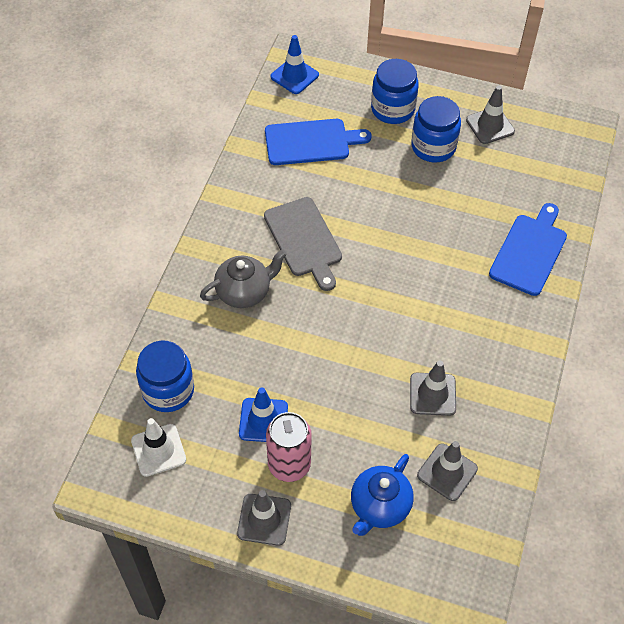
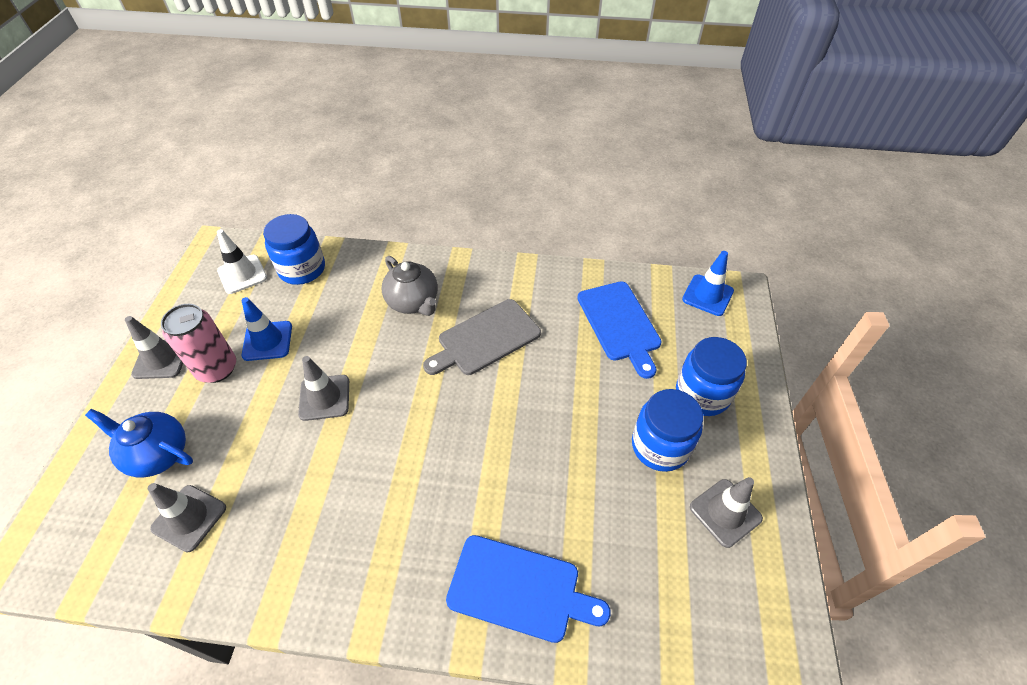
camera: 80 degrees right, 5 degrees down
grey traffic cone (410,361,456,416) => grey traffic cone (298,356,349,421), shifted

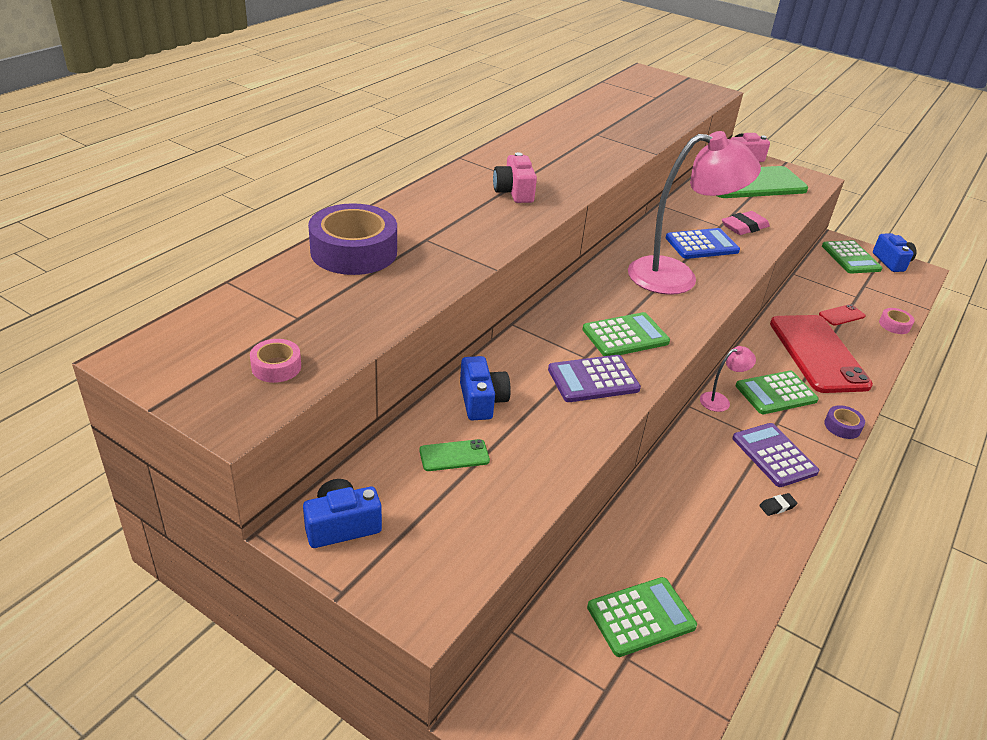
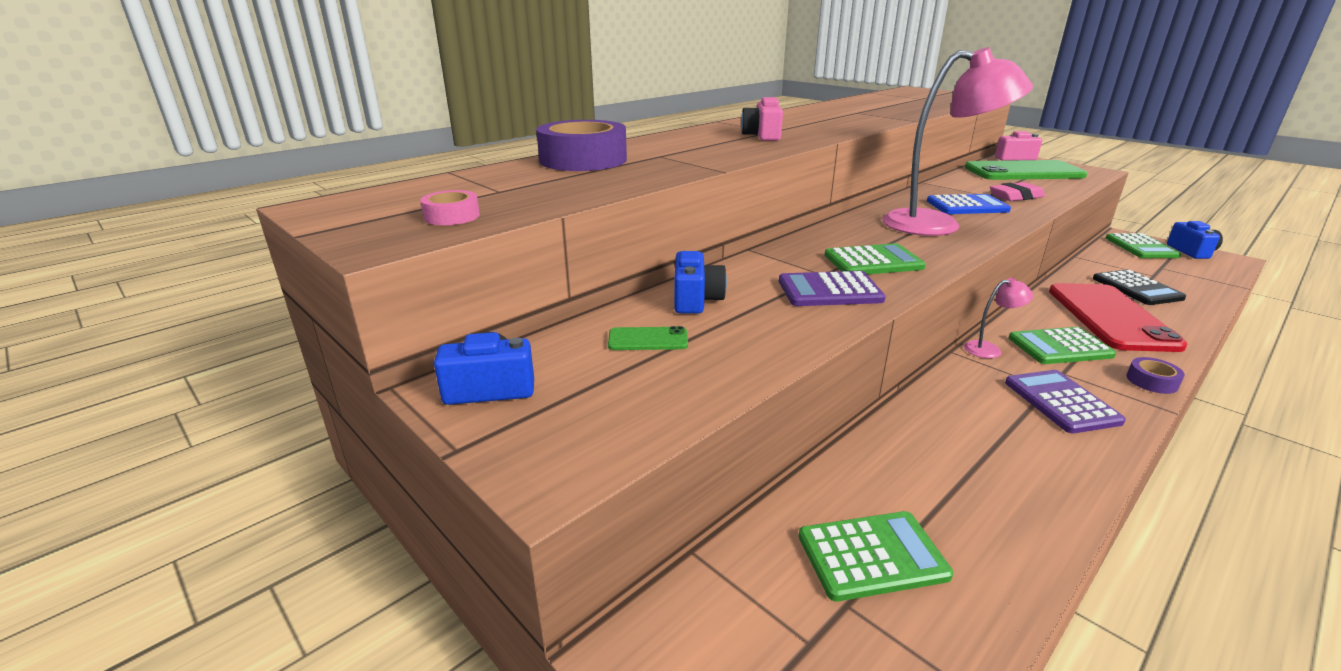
camera: 15 degrees right, 10 degrees down
black eraser (759,493,798,516) => nothing
red phone (819,304,866,326) => black calculator (1093,270,1186,305)
pink tape (879,308,915,334) => nothing

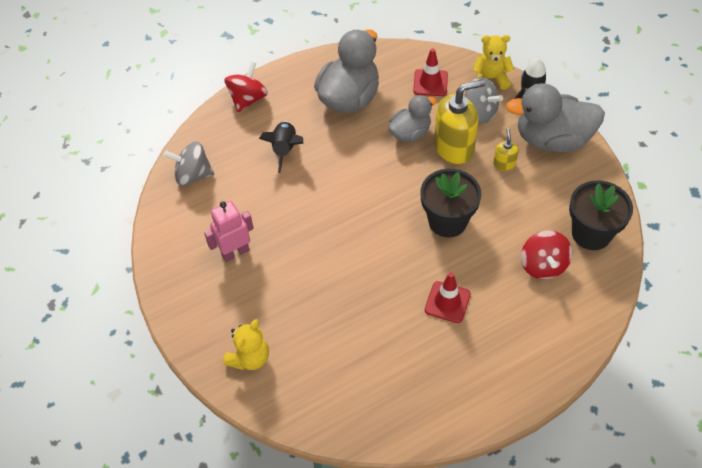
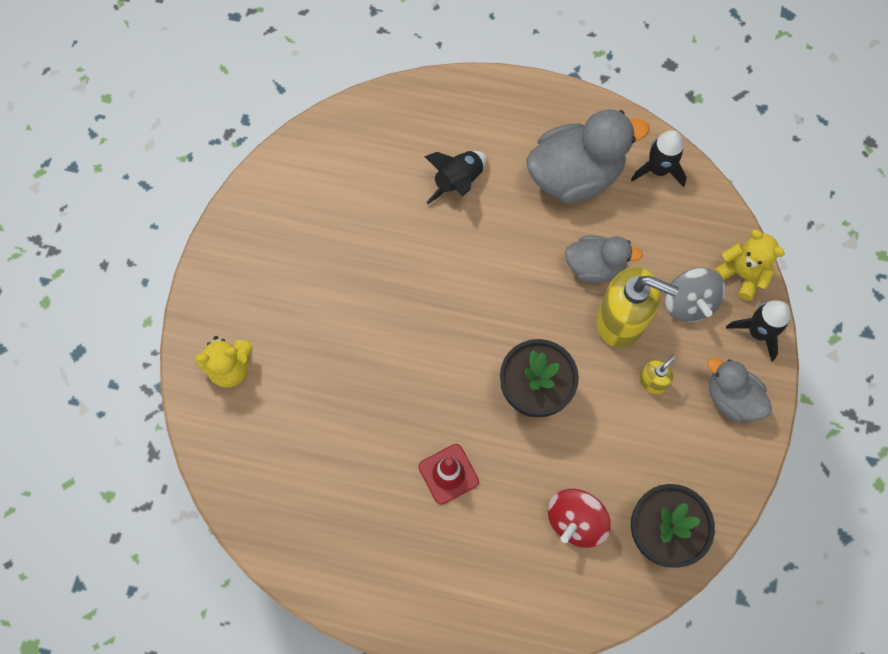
camera: 40 degrees right, 15 degrees up
grey spinning top (164,141,214,186) => nothing
pink robot (204,201,254,262) => nothing
red spinning top (224,62,268,112) => nothing
red traffic cone (413,48,448,96) => nothing
grey duck (506,83,605,152) => grey duck (707,357,772,422), x0.59
nothing => black rocket (631,130,687,187)

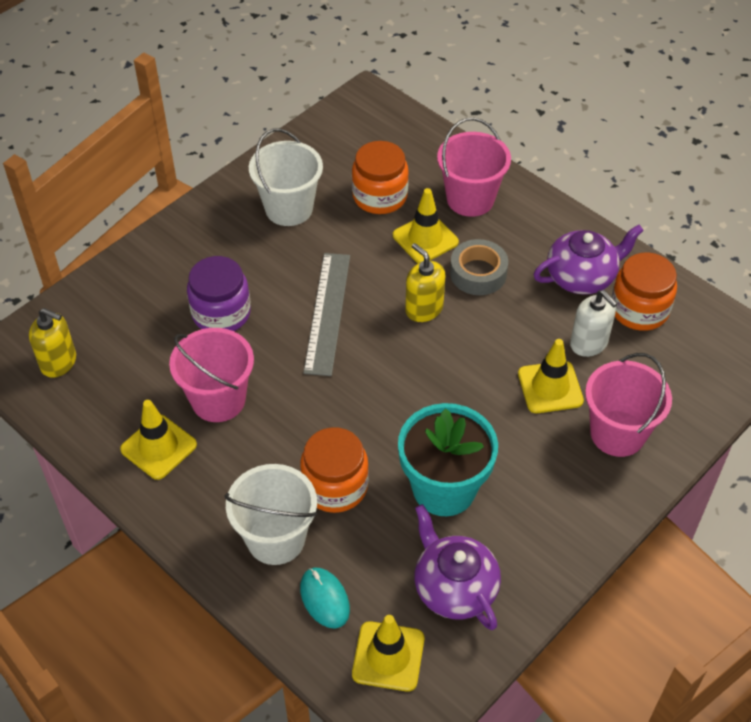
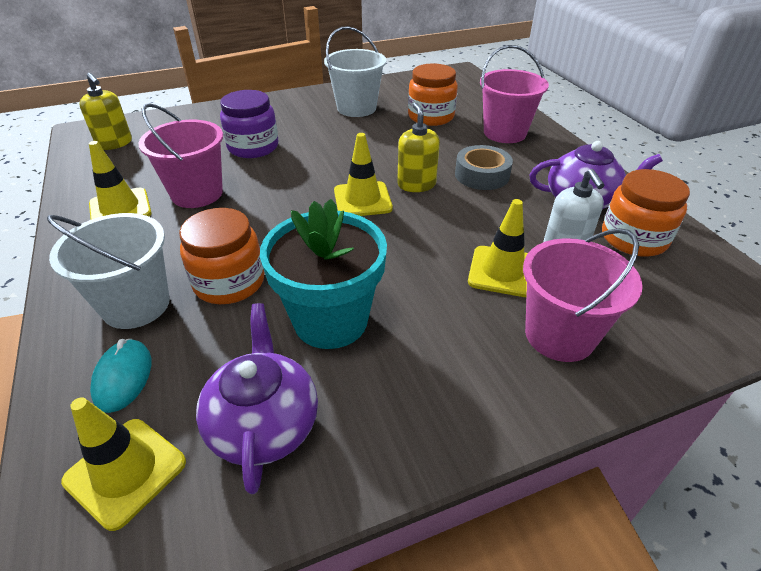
camera: 25 degrees right, 10 degrees down
grey ruler (303,253,350,376) => nothing
yellow traffic cone (393,188,459,263) => yellow traffic cone (334,133,393,216), shifted

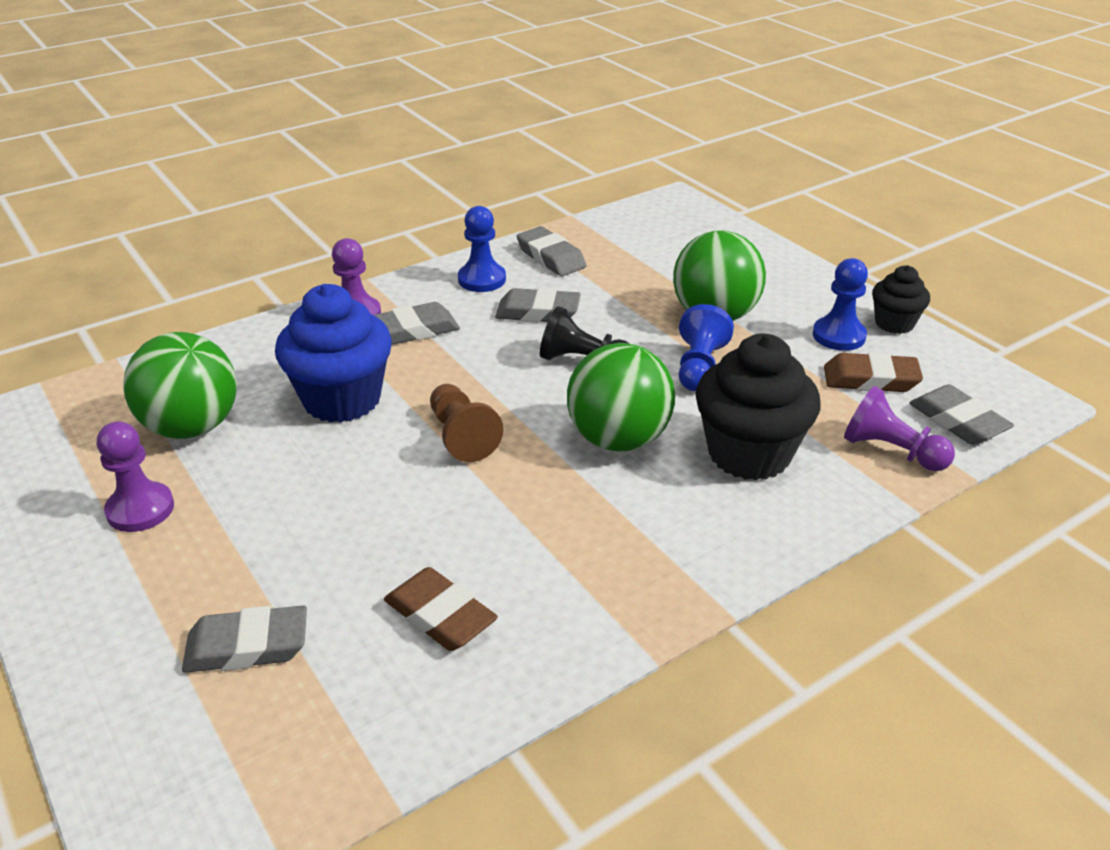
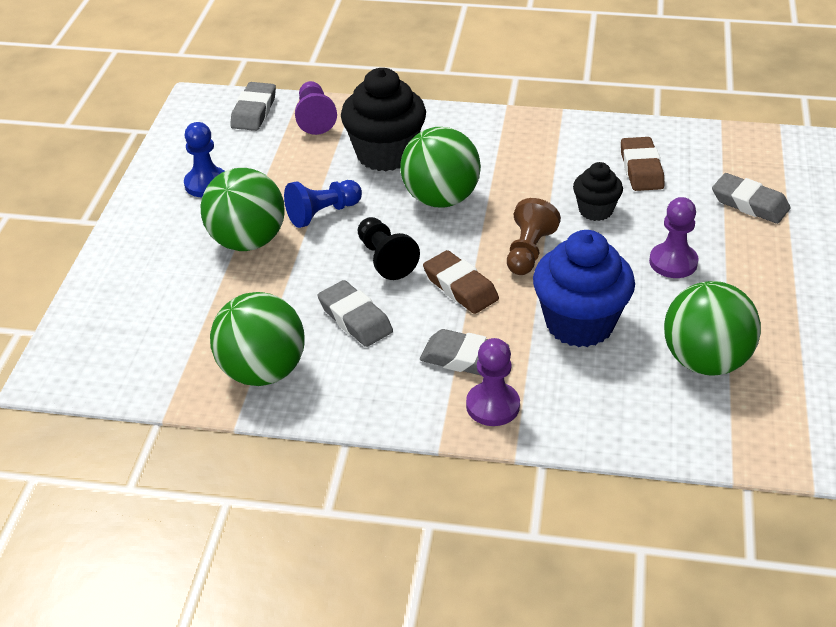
camera: 135 degrees left, 5 degrees up
purple pawn (97,422,174,532) => purple pawn (649,197,699,278), shifted
blue pawn (458,206,506,292) => nothing
grey eraser (517,226,586,276) => green ball (210,292,305,386)
brown eraser (824,352,923,392) => brown eraser (423,250,499,314), shifted
black cupcake (872,265,930,334) => black cupcake (573,162,623,221), shifted

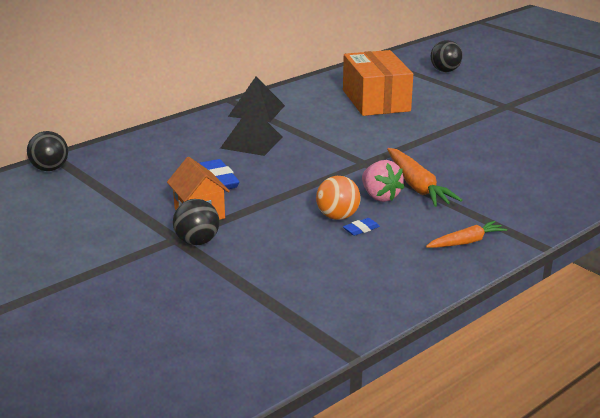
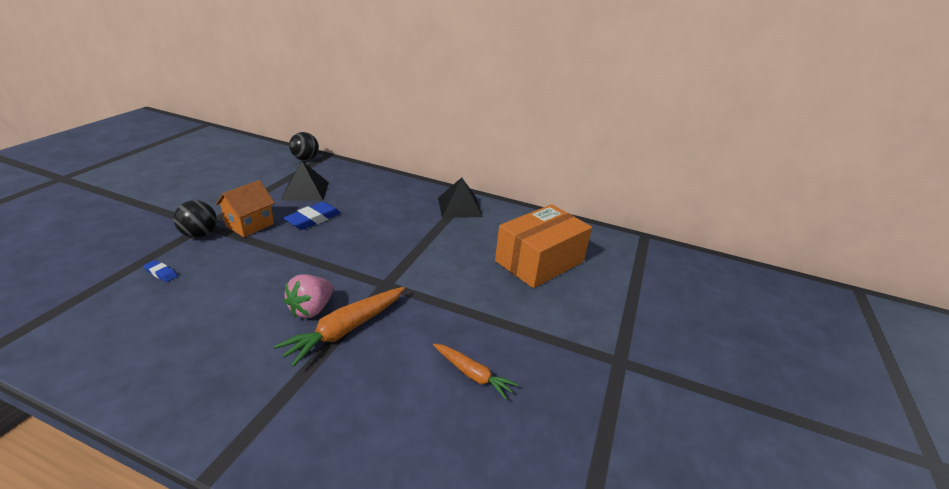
camera: 60 degrees right, 5 degrees up
black pyramid (220,106,282,156) => black pyramid (281,161,329,201), shifted
orange ball (316,176,361,220) => nothing
blue eraser (343,218,380,236) => blue eraser (144,260,178,282), shifted
orange carrot (426,221,507,248) => orange carrot (433,344,518,400), shifted
black ball (431,40,463,72) => nothing

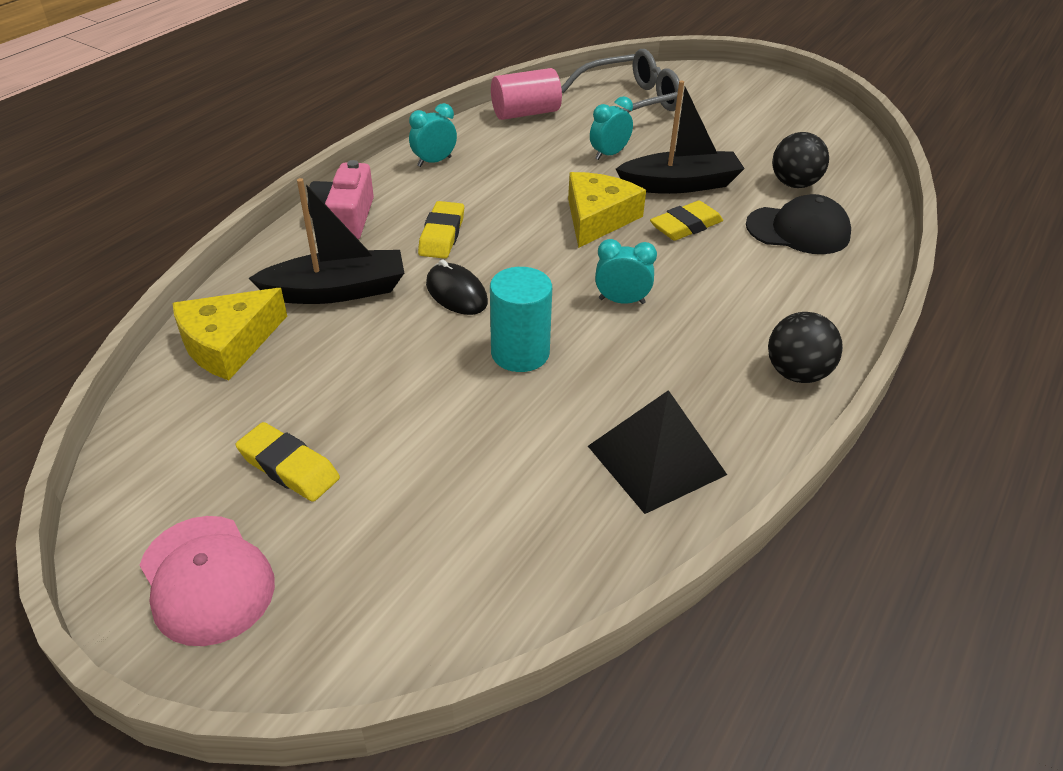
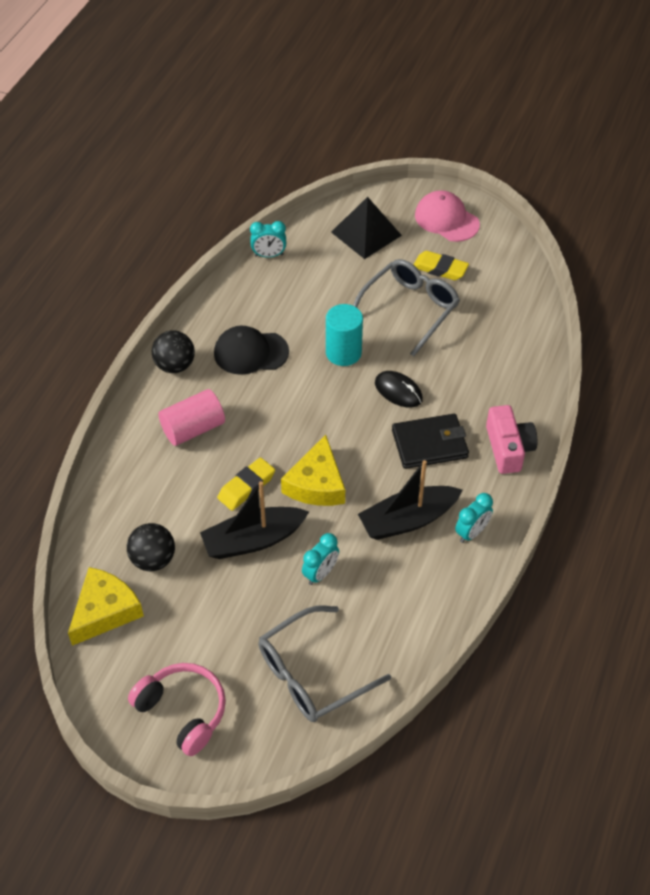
camera: 170 degrees right, 10 degrees up
yellow cheese (173,288,287,380) => yellow cheese (68,567,144,646), shifted
black boat (248,178,404,304) => black boat (358,460,462,540), shifted
yellow eraser (418,201,464,259) => black wallet (392,414,469,469)
pink cylinder (491,68,562,120) => pink cylinder (158,389,225,446), shifted
black pyramid (588,390,727,514) => black pyramid (331,197,402,259), shifted
turquoise clock (595,239,657,304) => turquoise clock (250,221,286,258), shifted
black cap (746,194,851,254) => black cap (214,326,289,375), shifted
nothing => pink headphones (128,663,226,756)
nothing => grey glasses (353,259,460,356)

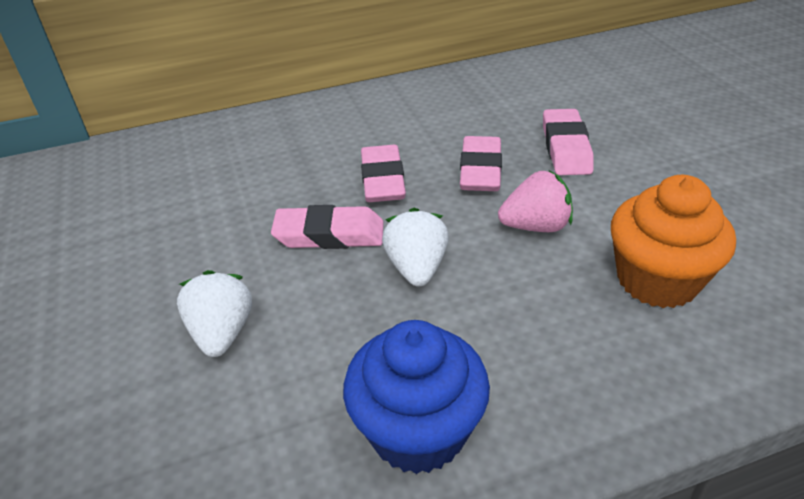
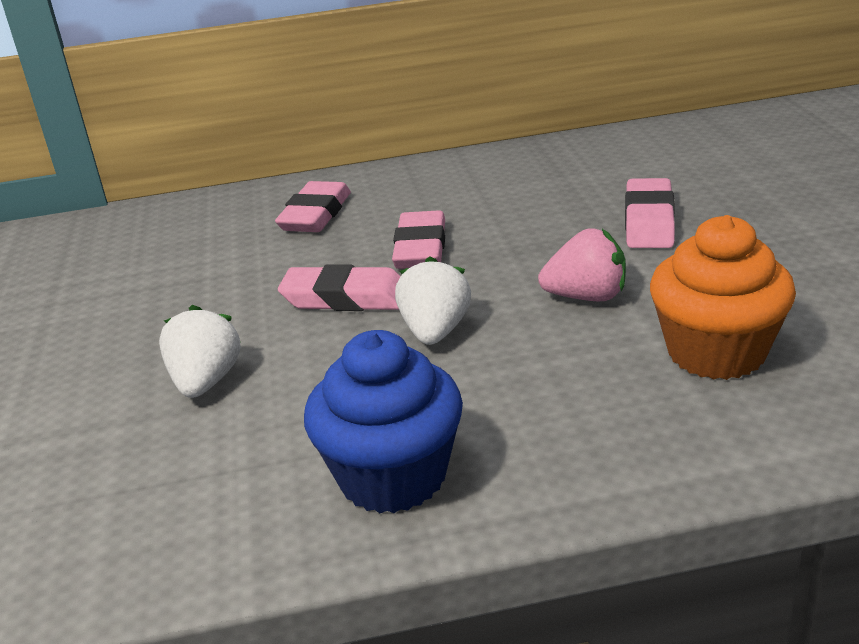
camera: 10 degrees right, 10 degrees down
pink eraser (460,136,502,191) => pink eraser (275,181,351,232), shifted

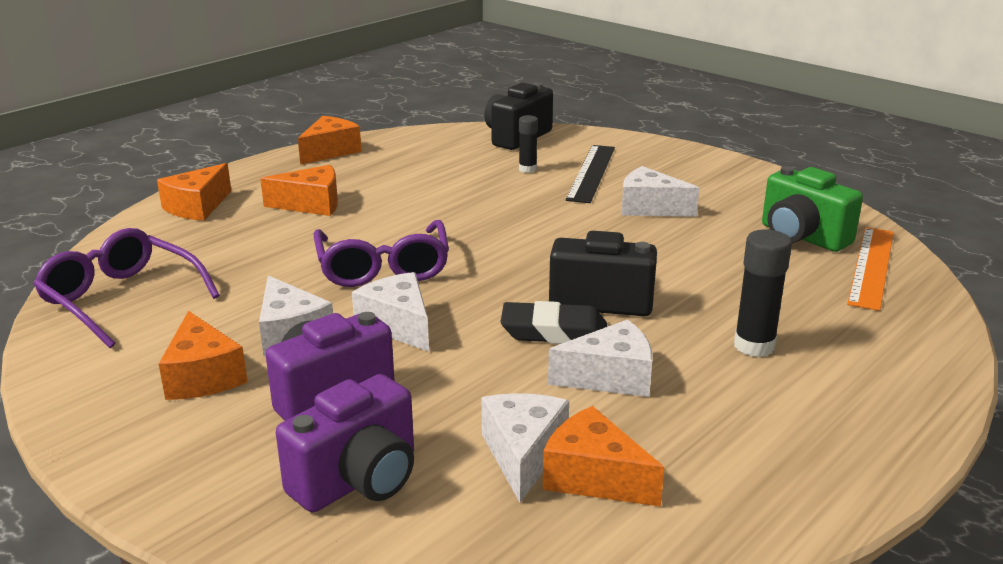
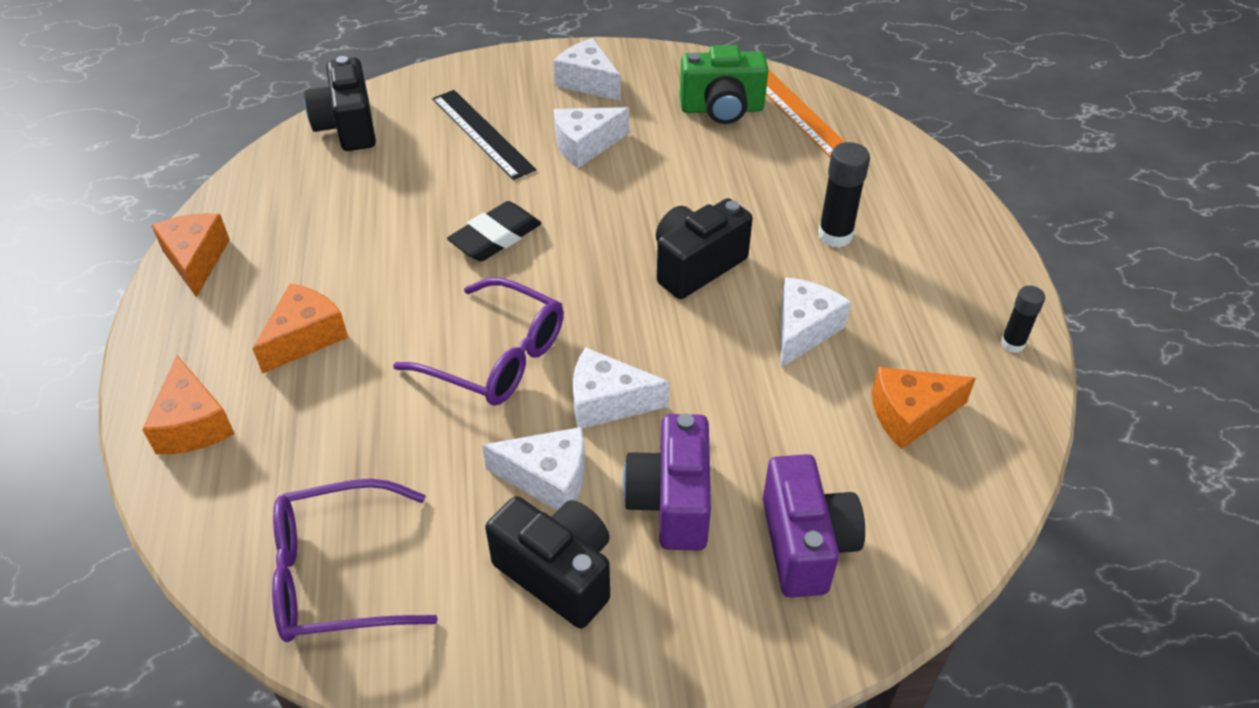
camera: 50 degrees left, 20 degrees up
orange cheese (159,311,248,400) => black camera (485,496,610,629)
white cheese (482,393,569,503) => white cheese (553,38,621,101), shifted
black eraser (500,301,607,344) => black eraser (447,201,541,261), shifted
black glue stick (519,115,538,173) => black glue stick (1001,286,1045,353), shifted

